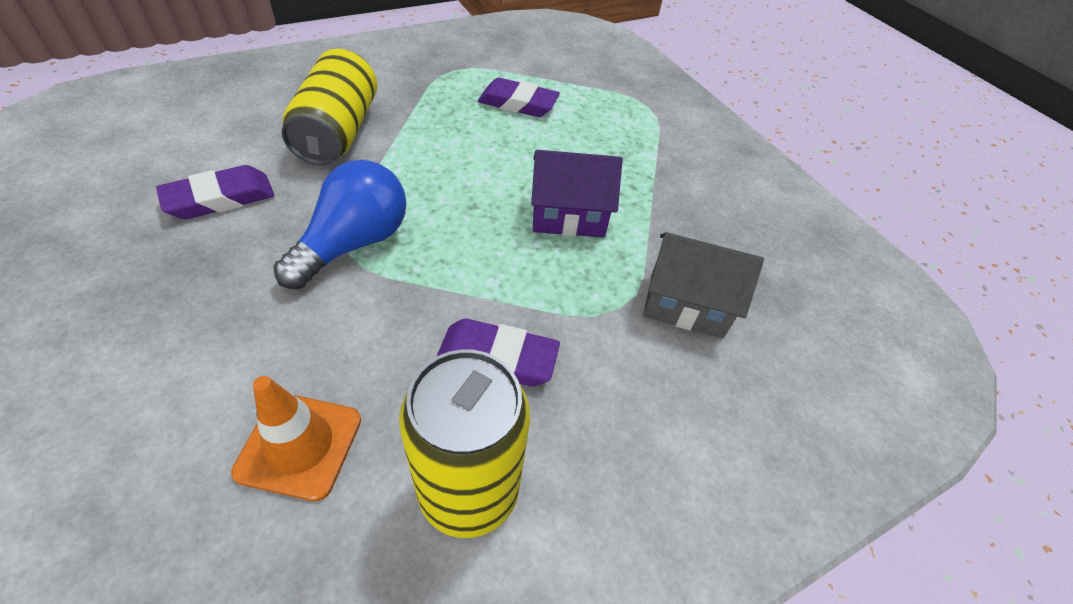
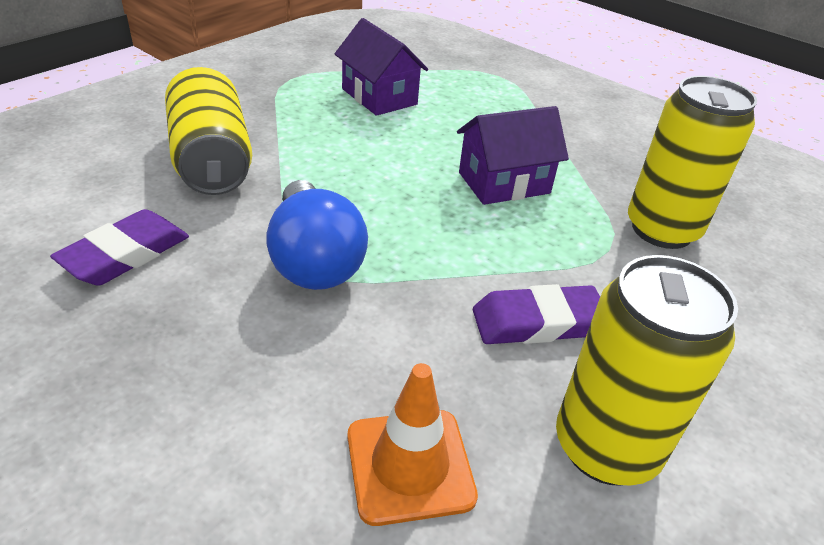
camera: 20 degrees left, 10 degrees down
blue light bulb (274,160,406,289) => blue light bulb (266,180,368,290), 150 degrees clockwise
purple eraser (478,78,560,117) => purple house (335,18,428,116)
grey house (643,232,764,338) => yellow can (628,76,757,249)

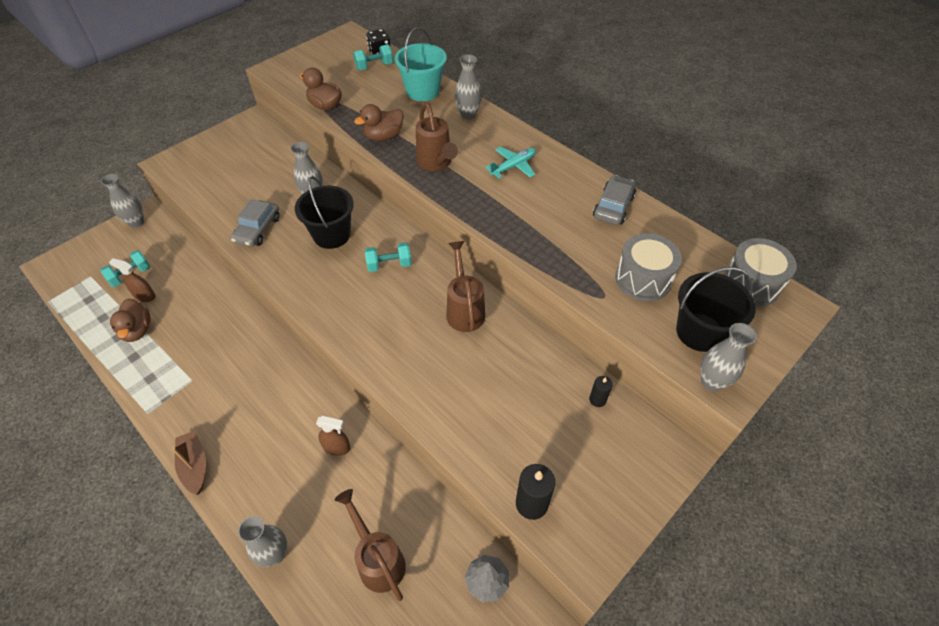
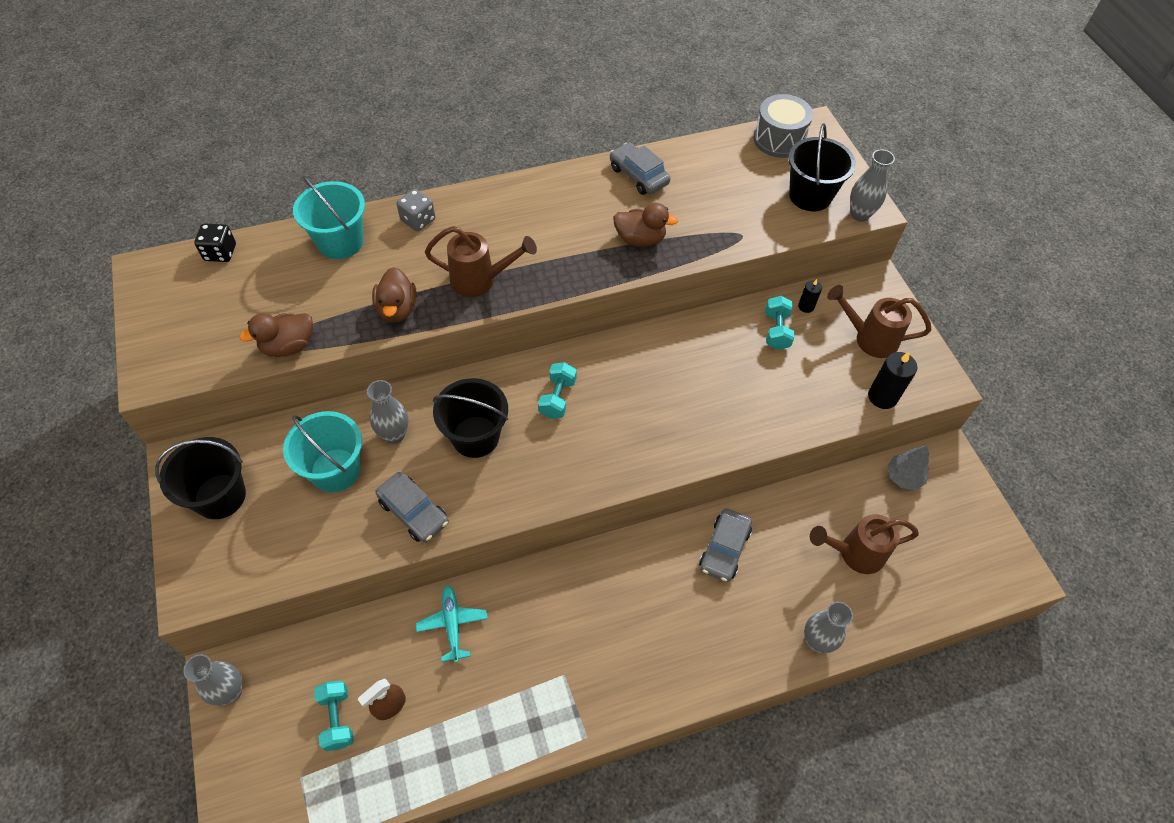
camera: 65 degrees left, 5 degrees up
brown duck (110,298,150,342) => brown duck (613,203,678,247), shifted
brown boat (172,431,206,495) => nothing
brown spray bottle (316,416,351,456) => grey car (699,508,752,582)
turquoise dumbbell (353,44,394,70) => turquoise dumbbell (765,296,795,350), shifted
brown watering can (446,241,485,332) => brown watering can (827,285,931,358), shifted
grey vase (455,54,482,119) => grey dice (397,189,435,231)
turquoise plane (485,147,536,179) => turquoise plane (415,585,488,663), shifted
grey drum (615,234,682,301) => nothing
nothing => black bucket (155,437,246,519)
nothing => turquoise bucket (283,411,362,492)

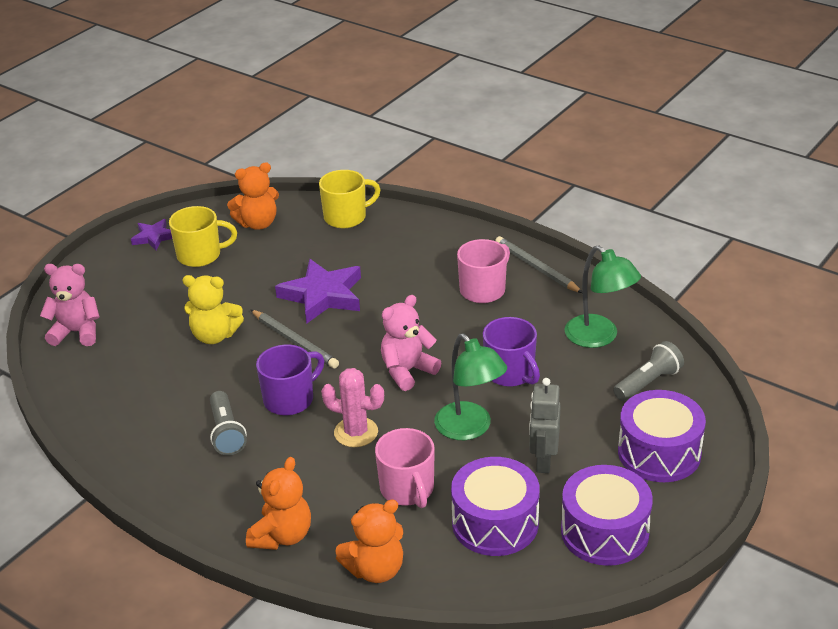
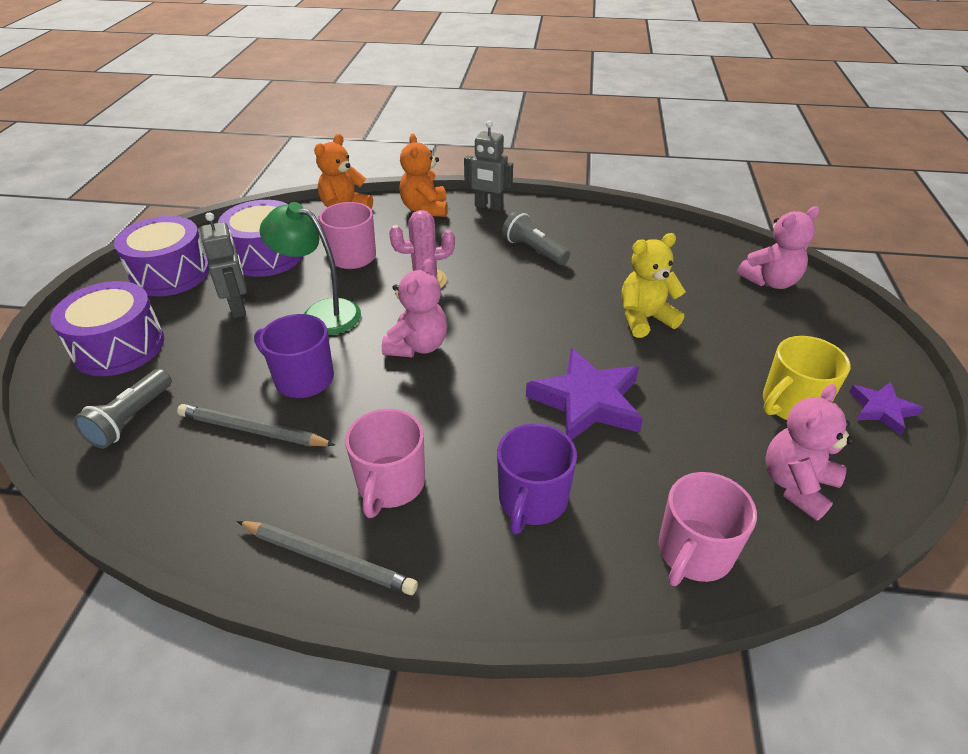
camera: 150 degrees right, 5 degrees up
orange teddy bear (227,162,279,230) => pink teddy bear (765,384,854,521)
grey pencil (251,310,339,369) => grey pencil (177,404,335,446), shifted
purple mug (256,345,324,415) => purple mug (497,423,577,534), shifted
yellow mug (319,170,381,228) => pink mug (659,472,757,586)
green lamp (564,245,641,348) => nothing
nothing => grey robot (464,120,513,211)

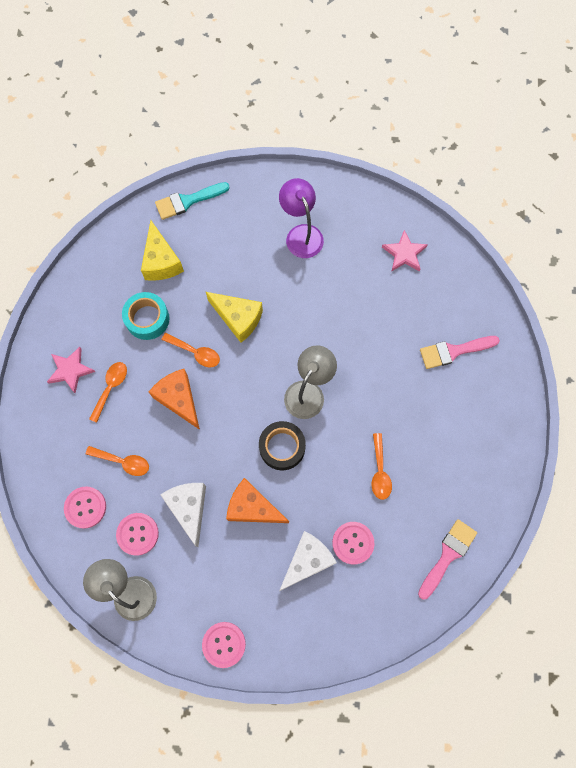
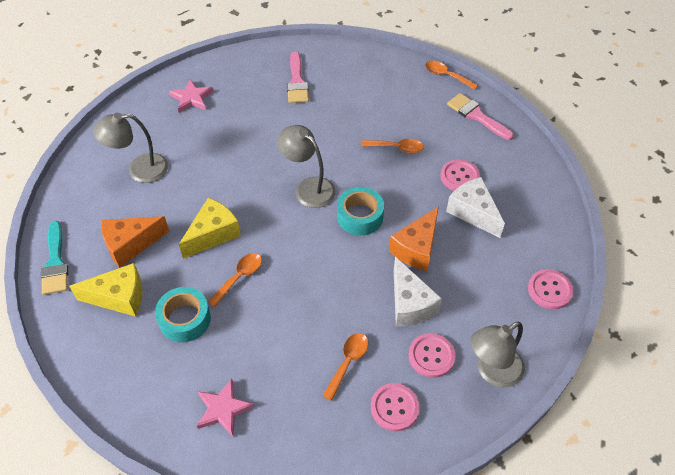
camera: 80 degrees left, 20 degrees down
orange spoon (89,362,127,423) => orange spoon (425,61,478,90), shifted
orange cheese (149,369,200,430) => orange cheese (101,216,169,268), shifted
white cheese (160,483,206,547) => white cheese (394,257,442,327), 105 degrees counterclockwise
black tape (259,421,306,470) => turquoise tape (337,187,384,235)
purple lamp (279,178,324,258) => grey lamp (93,113,168,183)

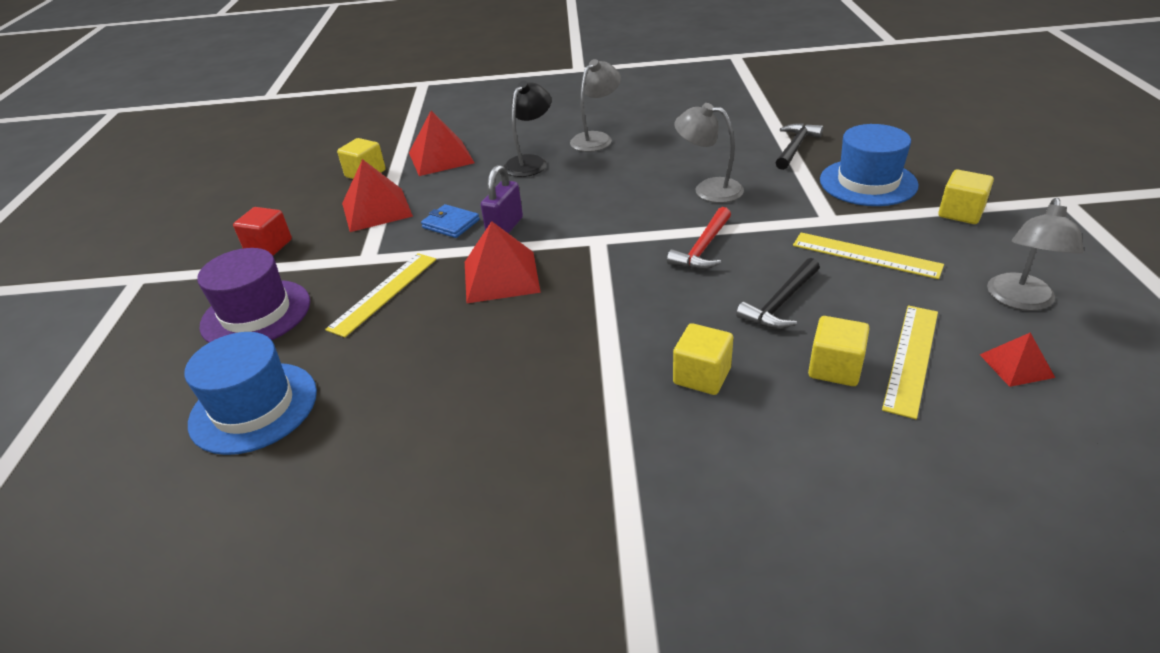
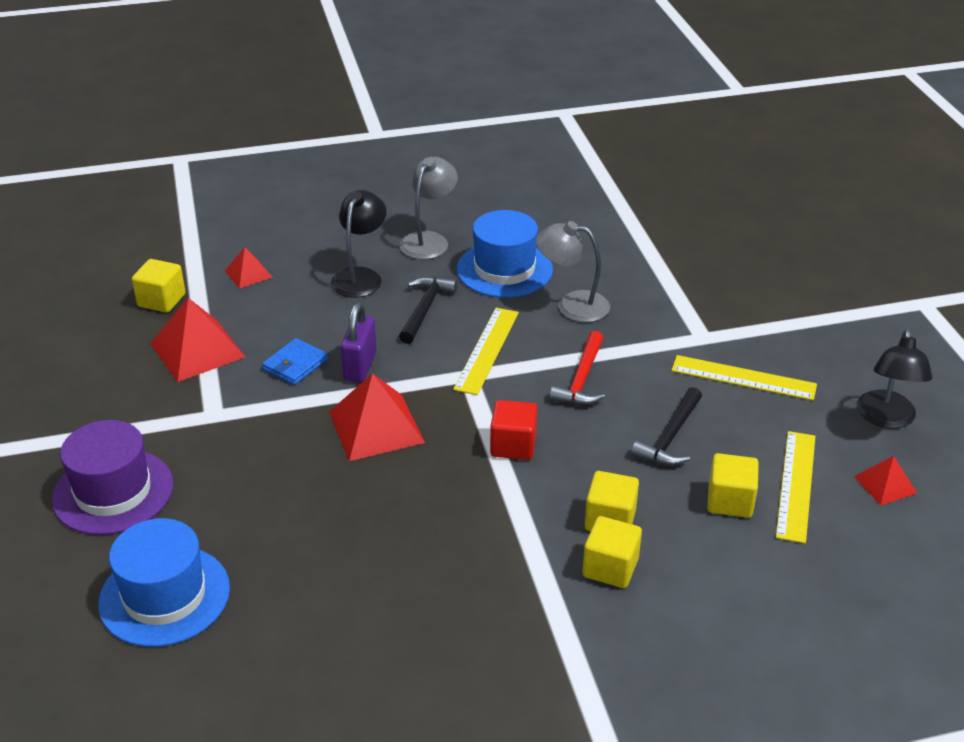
camera: 15 degrees left, 0 degrees up
red cube (233,207,292,256) => red cube (490,400,537,460), shifted
yellow ruler (325,253,436,337) => yellow ruler (453,308,519,395), shifted
red pyramid (409,110,475,176) => red pyramid (225,247,273,289), x0.54
blue wallet (421,204,480,238) => blue wallet (262,338,328,385), 75 degrees counterclockwise
black hammer (776,123,823,170) => black hammer (399,277,458,344), shifted
blue hat (820,124,919,206) => blue hat (457,210,553,298), shifted
yellow cube (938,170,994,224) => yellow cube (582,516,642,588), shifted
grey lamp (987,198,1084,311) => black lamp (857,329,932,428)

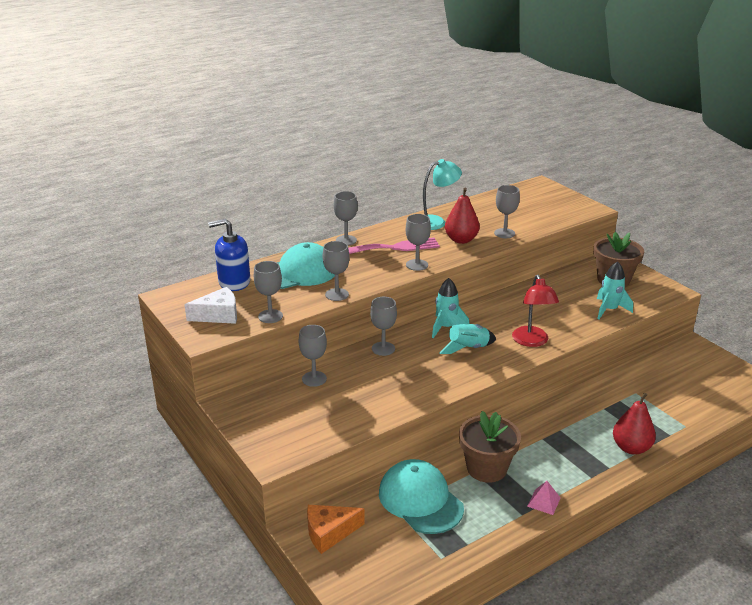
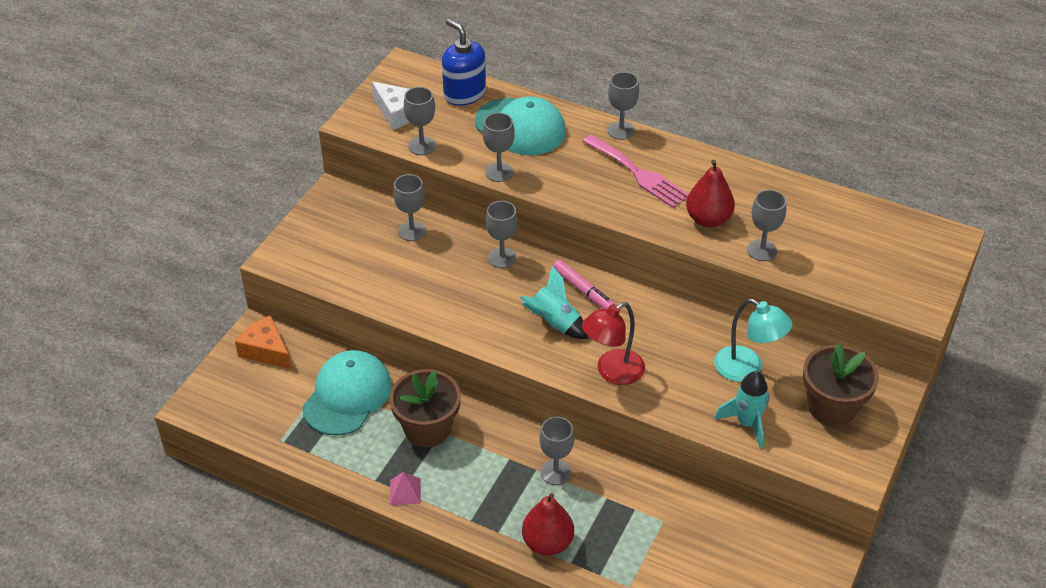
camera: 60 degrees right, 15 degrees up
grey goblet (406,214,431,271) => grey goblet (539,417,574,485), shifted
turquoise lamp (423,159,462,230) => turquoise lamp (714,299,792,382), shifted
turquoise rocket (432,278,469,338) => pink marker (553,260,615,309)

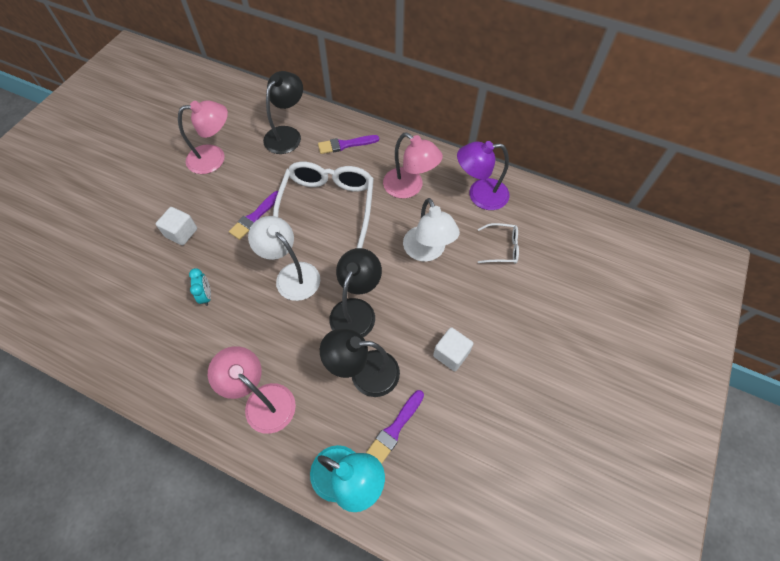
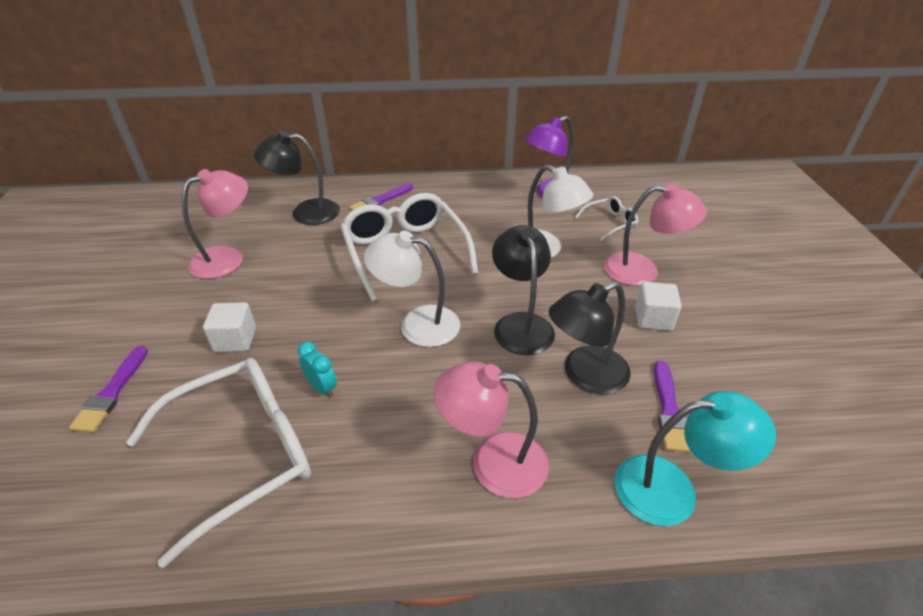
camera: 30 degrees left, 20 degrees down
purple brush (229,191,278,240) => purple brush (69,346,148,433), shifted
black lamp (263,71,303,154) => black lamp (254,131,340,225), 90 degrees counterclockwise
pink lamp (383,133,443,199) => pink lamp (603,183,707,286), shifted
nothing => white glasses (126,358,311,568)

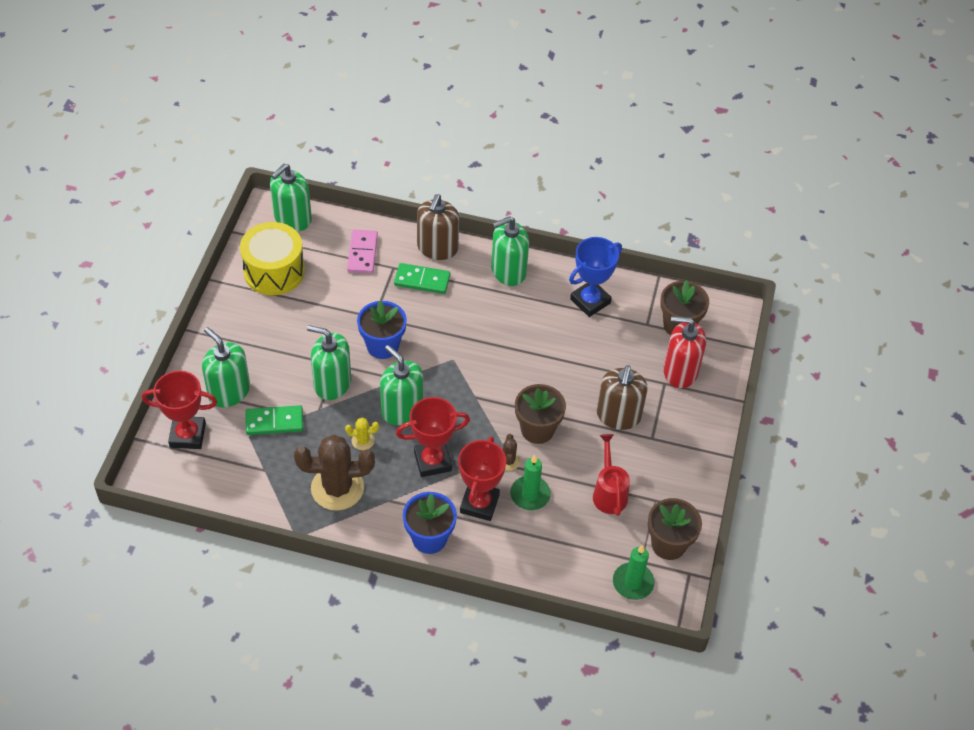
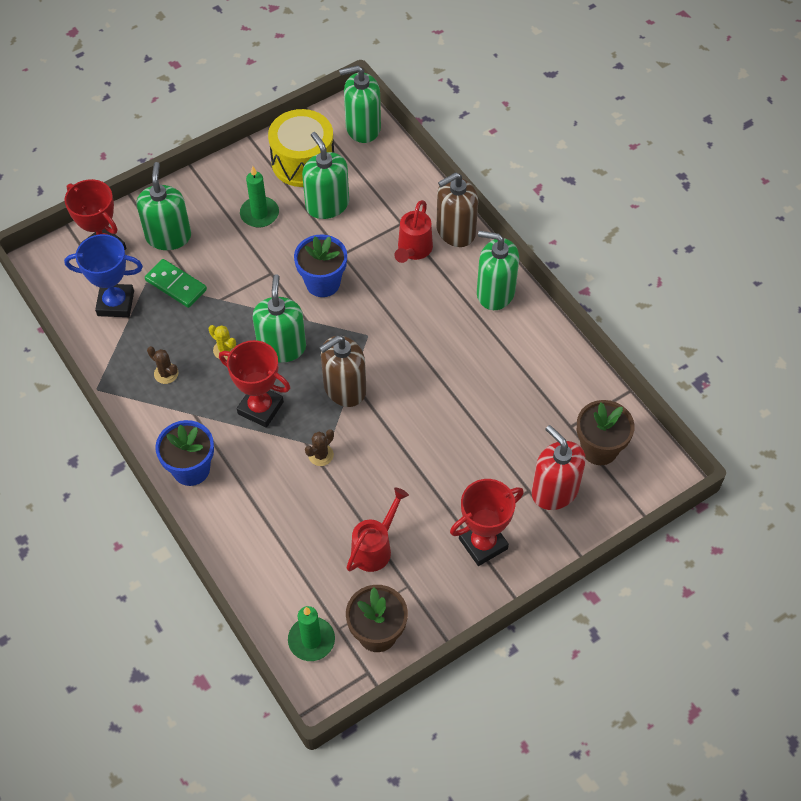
camera: 45 degrees right, 5 degrees up
brown cactus (294,435,375,511) => brown cactus (147,346,178,384), x0.44
green soap dispenser (307,325,351,400) => green soap dispenser (302,132,349,219), shifted
pink domino (347,230,378,274) => nothing
green domino (394,263,450,294) => red watering can (394,200,433,263)
red trophy (458,436,506,521) => red trophy (450,479,524,566), shifted
green candle (510,455,551,510) => green candle (240,166,279,228), shifted
brown flower pot (515,384,566,444) => nothing
blue trophy (569,237,622,317) => blue trophy (64,234,143,317), shifted
brown soap dispenser (597,365,647,430) => brown soap dispenser (319,336,366,407), shifted

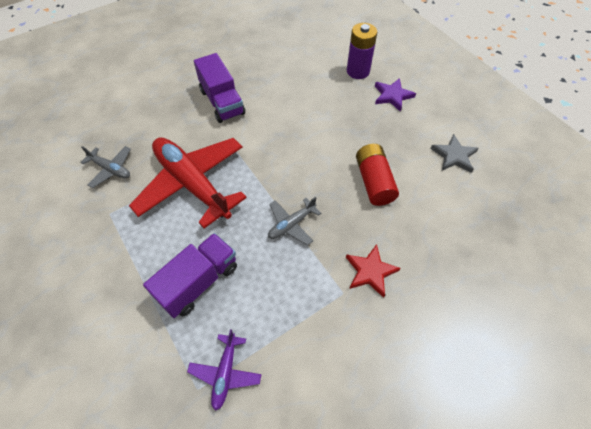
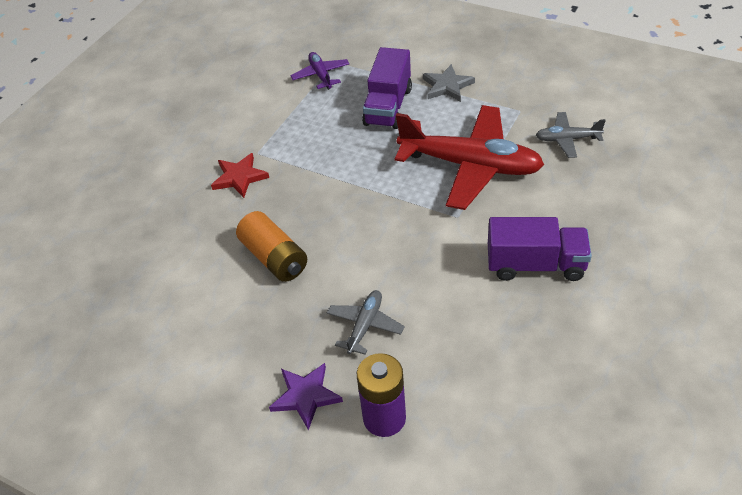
camera: 155 degrees right, 10 degrees down
purple truck (194,53,245,123) => purple truck (488,217,592,281), 150 degrees clockwise
grey plane (268,197,321,246) => grey plane (327,290,404,355), shifted
red battery (356,144,399,206) => orange battery (236,211,307,282)
grey star (430,134,479,173) => grey star (423,64,475,102), shifted

